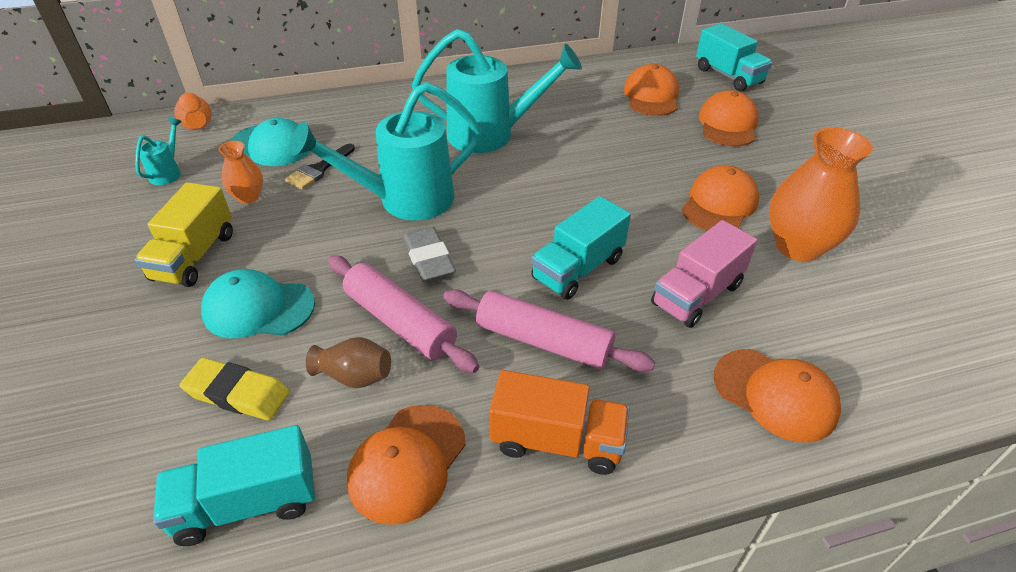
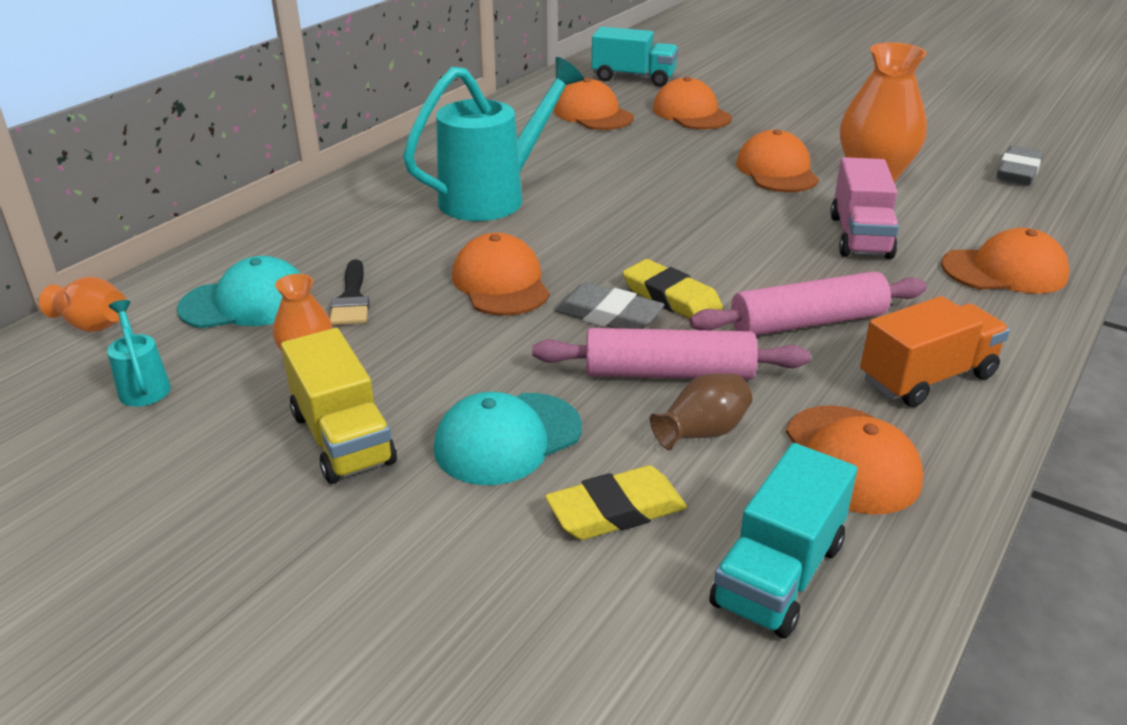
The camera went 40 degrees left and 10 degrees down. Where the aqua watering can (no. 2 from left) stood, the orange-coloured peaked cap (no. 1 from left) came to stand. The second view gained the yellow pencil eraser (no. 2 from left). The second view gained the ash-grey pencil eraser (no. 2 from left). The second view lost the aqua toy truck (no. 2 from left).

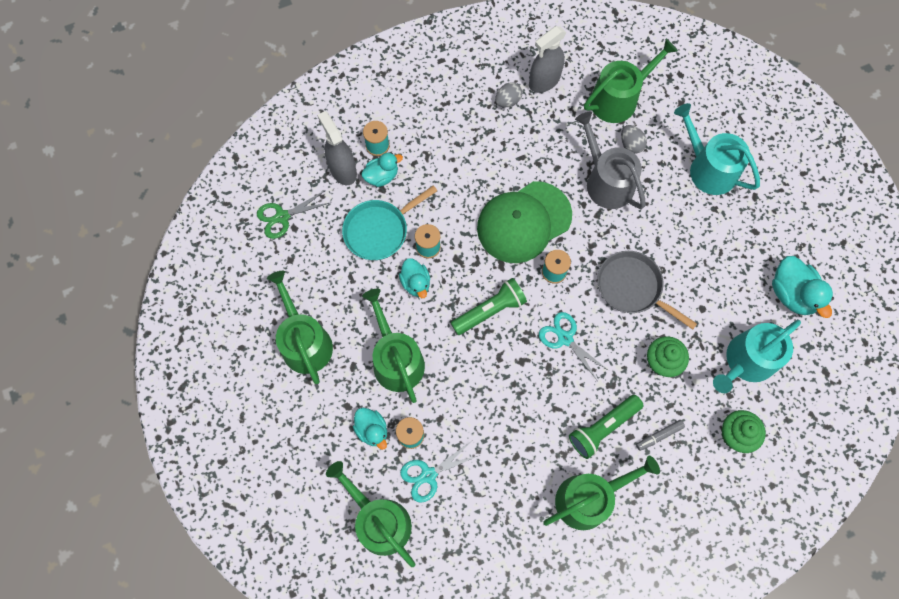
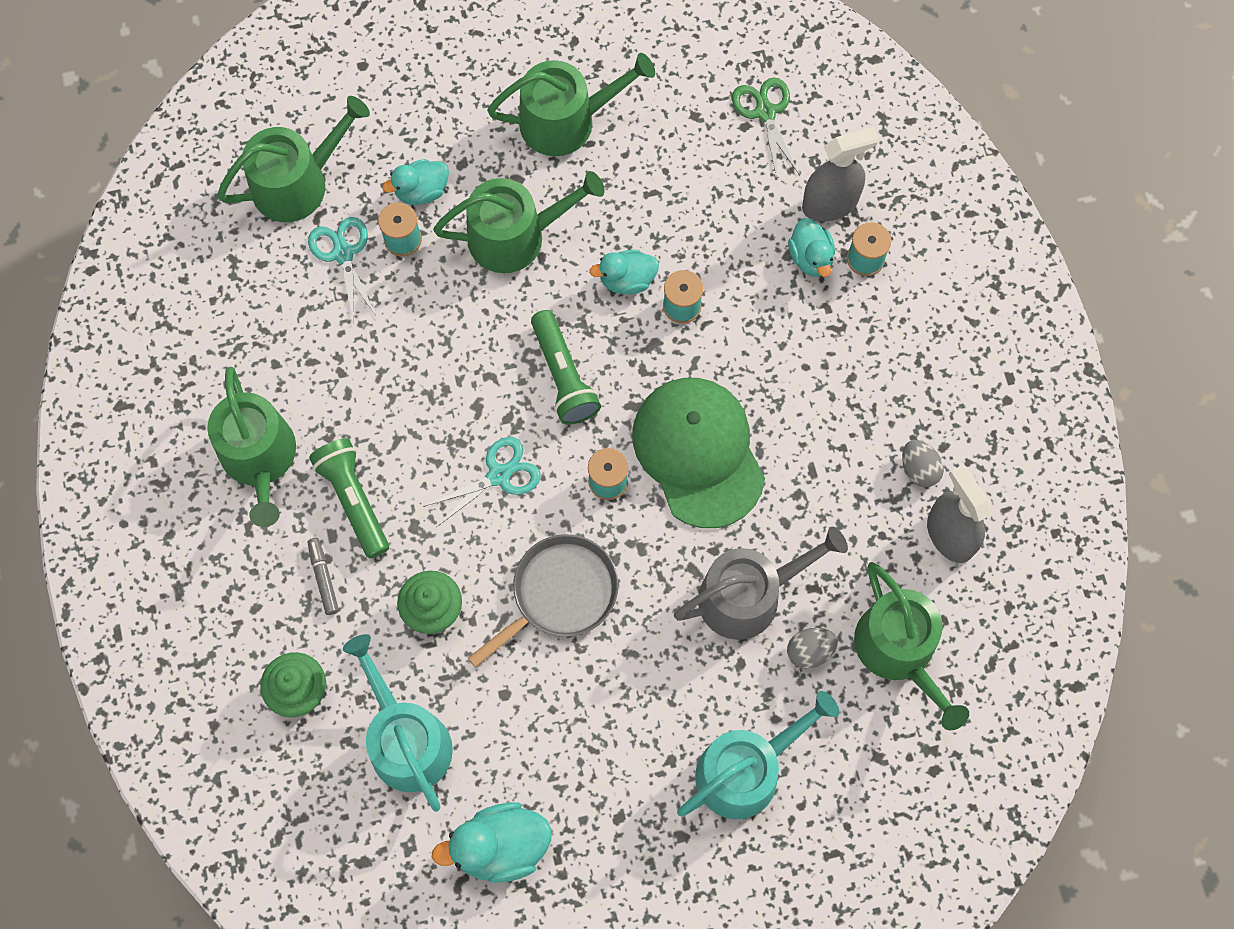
The camera went 100 degrees right and 0 degrees up. The second view lost the aqua pan.

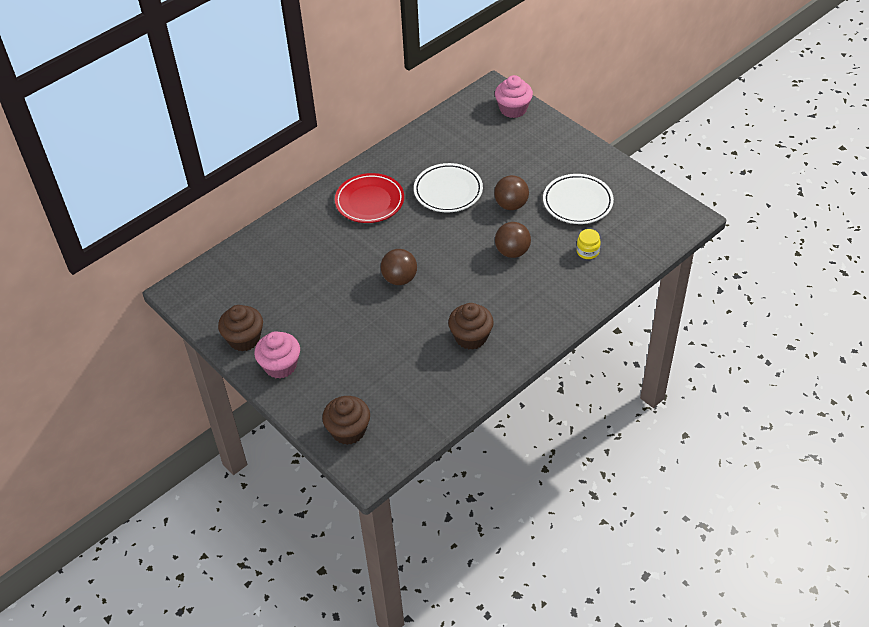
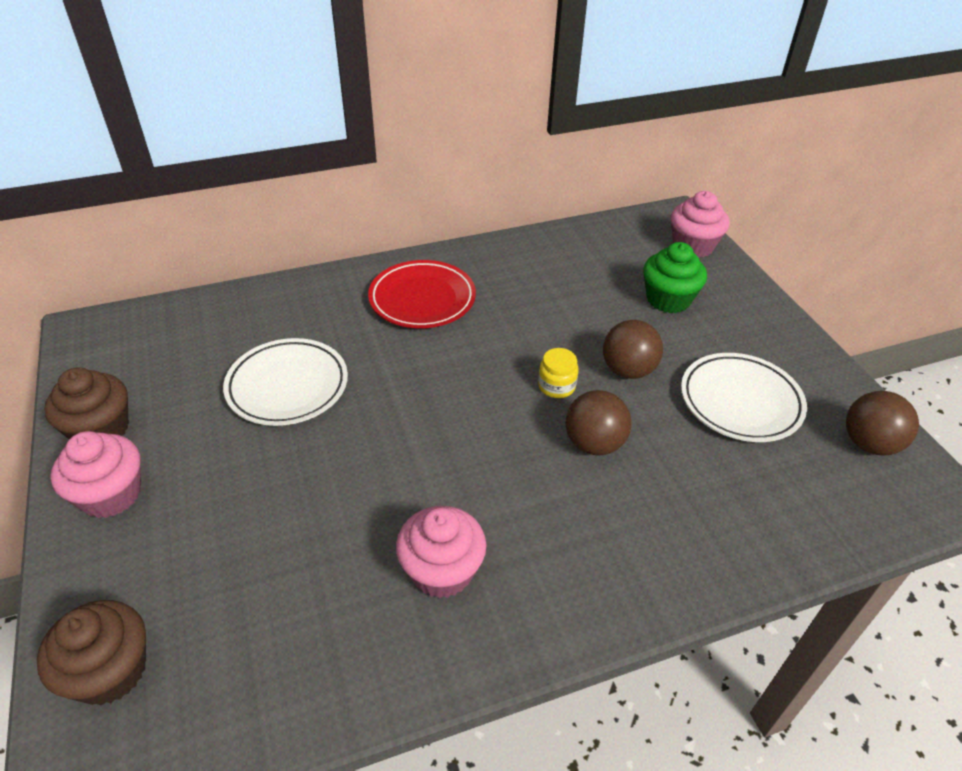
The camera went 20 degrees right and 5 degrees down. The snow-white plate (no. 1 from left) ended up elsewhere. What was the brown cupcake (no. 3 from left) turned into the rosy cupcake (no. 2 from left). The yellow preserve jar ended up elsewhere. The second view gained the leaf-green cupcake. The brown ball (no. 1 from left in the first image) ended up elsewhere.

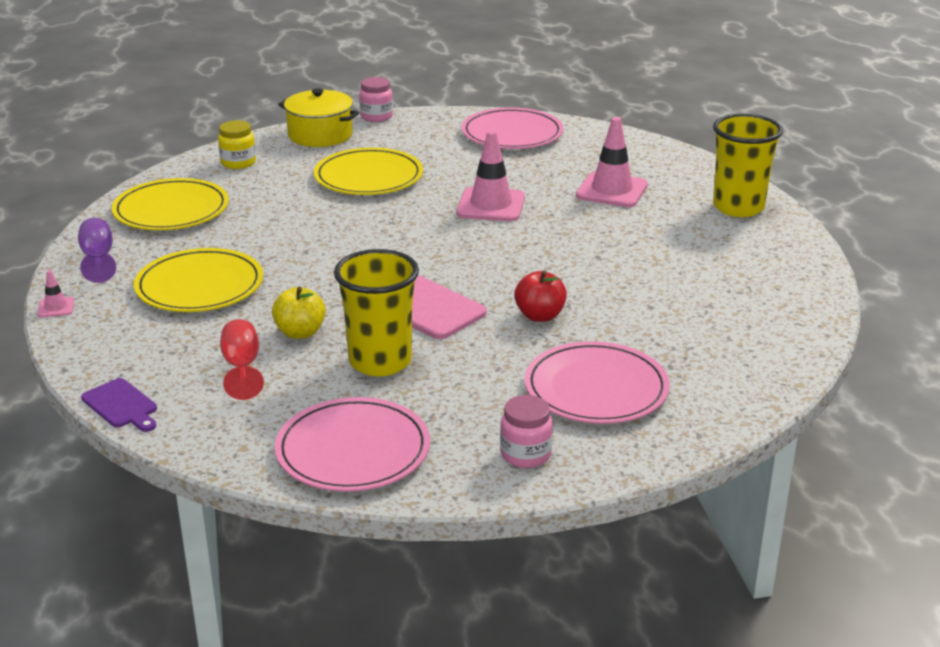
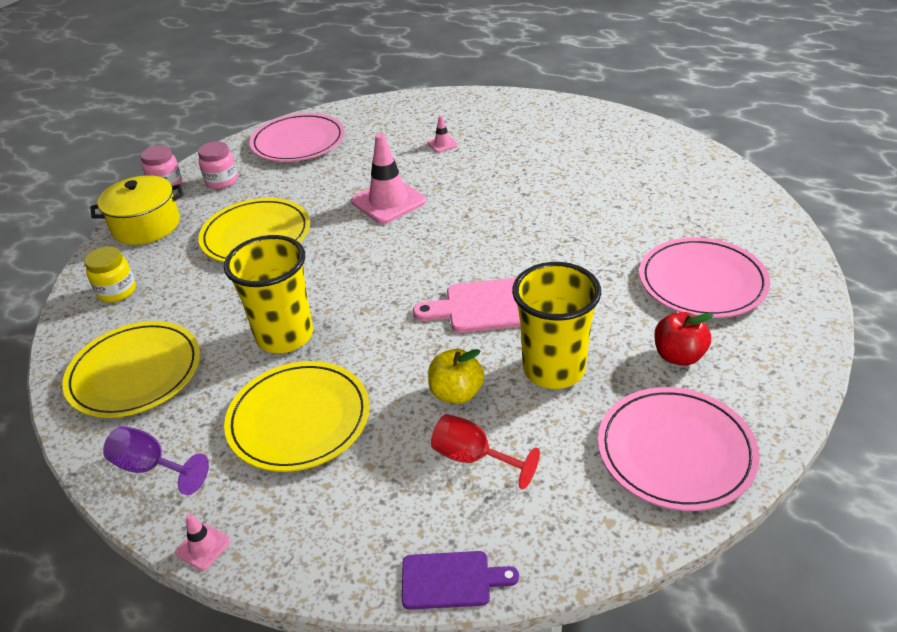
The camera went 45 degrees left and 10 degrees up. The rosy preserve jar (no. 2 from left) ended up elsewhere. The yellow beaker (no. 2 from left in the first image) ended up elsewhere. The size of the rosy safety cone (no. 3 from left) changed by a factor of 0.46. The red toy apple ended up elsewhere.

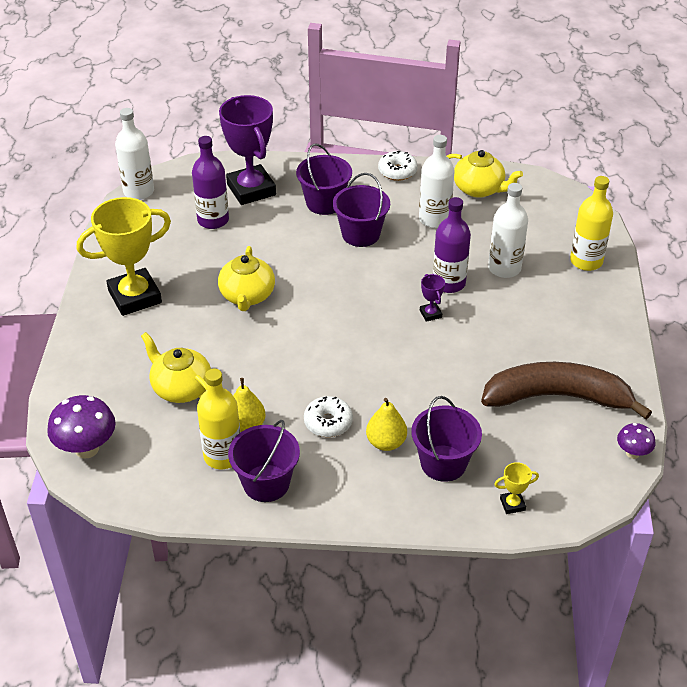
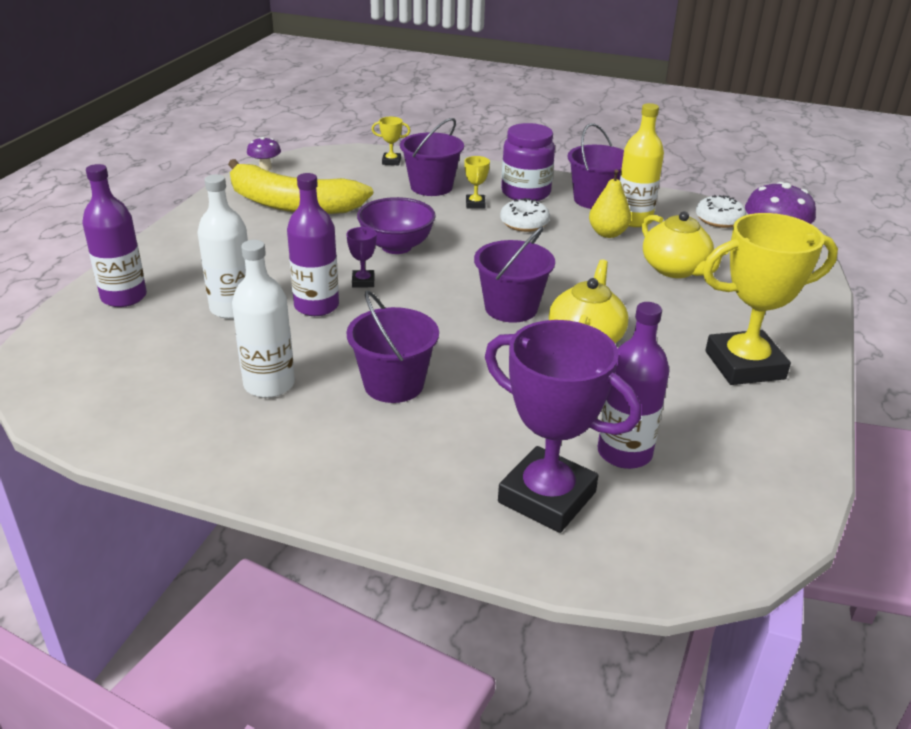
The camera went 165 degrees left and 10 degrees down. What was the yellow drink bottle (no. 2 from left) turned into the purple drink bottle (no. 1 from left). What was the brown banana turned into the yellow banana. The second view gained the purple deep dish. Where the yellow toy pear (no. 2 from left) stood, the yellow award cup (no. 2 from left) came to stand. The purple sand bucket (no. 2 from left in the first image) ended up elsewhere. The purple award cup (no. 1 from left in the first image) ended up facing another way, 45 degrees counterclockwise from before. The second view gained the purple preserve jar. The snow-white doughnut (no. 2 from left) ended up elsewhere. The second view lost the snow-white drink bottle (no. 1 from left). The second view lost the yellow tea pot (no. 3 from left).

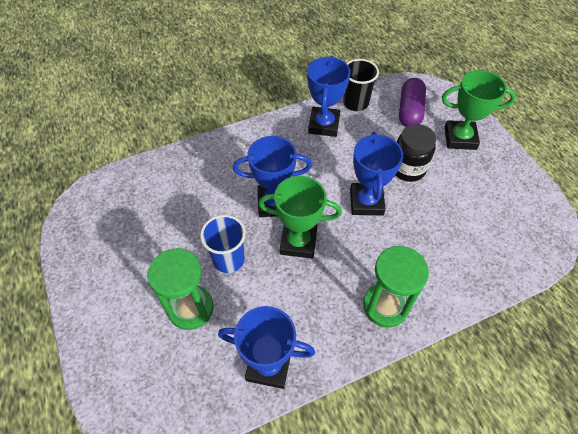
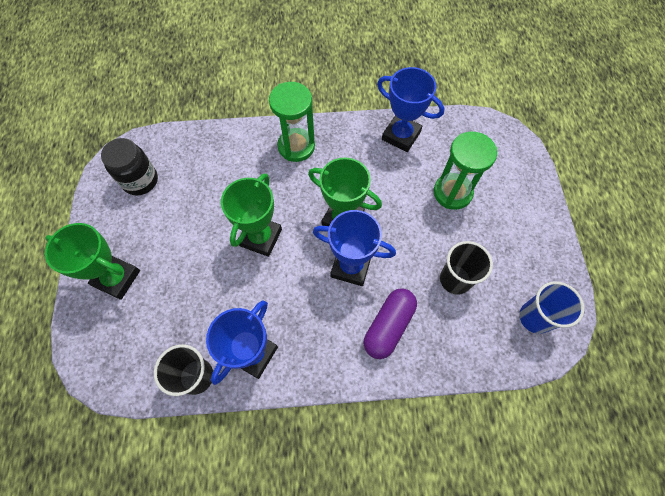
The camera went 160 degrees left and 10 degrees up. The ebony preserve jar ended up elsewhere. What was the cobalt award cup (no. 4 from left) turned into the leaf-green award cup (no. 2 from left). The purple pill shape ended up elsewhere. The second view gained the ebony beaker (no. 2 from left). The cobalt beaker ended up elsewhere.

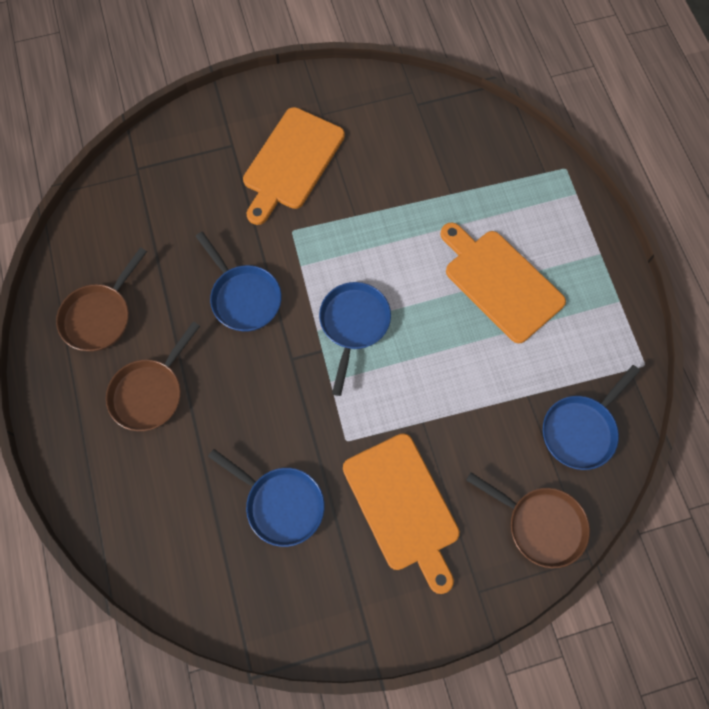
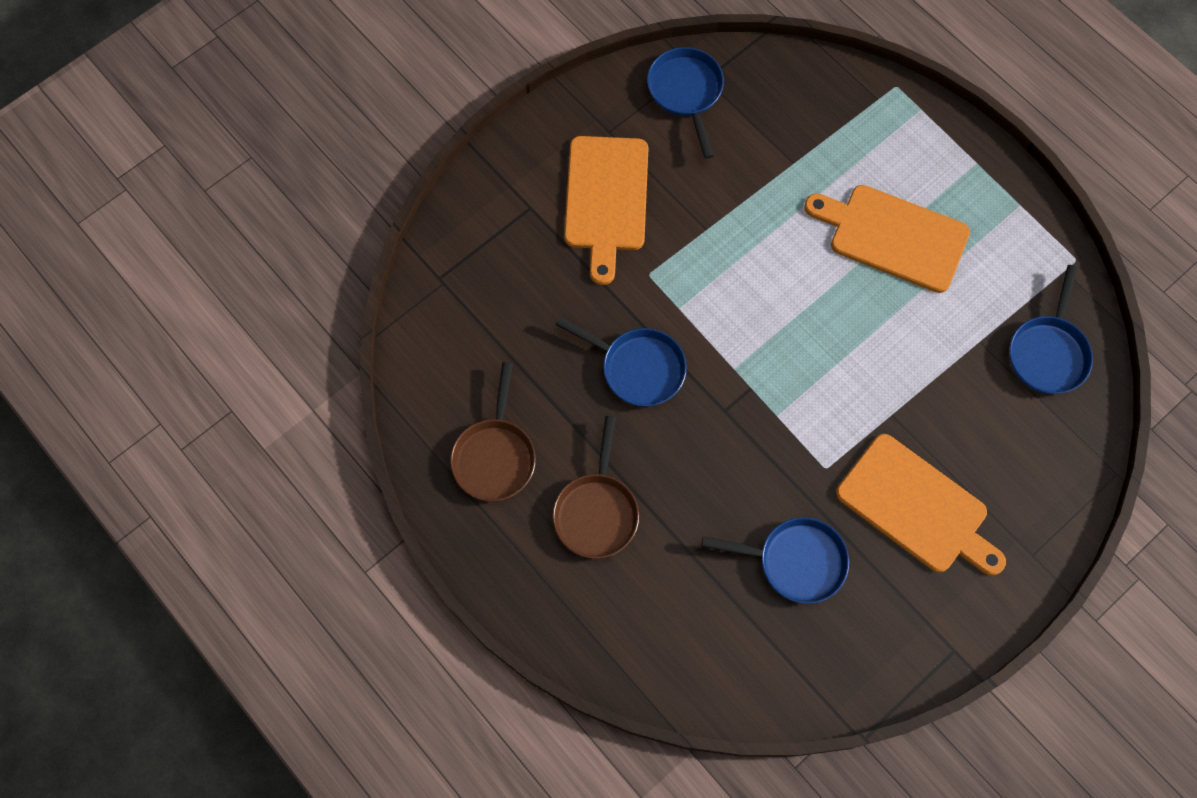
The camera went 25 degrees left and 0 degrees up. The cobalt pan (no. 3 from left in the first image) ended up elsewhere. The second view lost the brown pan (no. 3 from left).

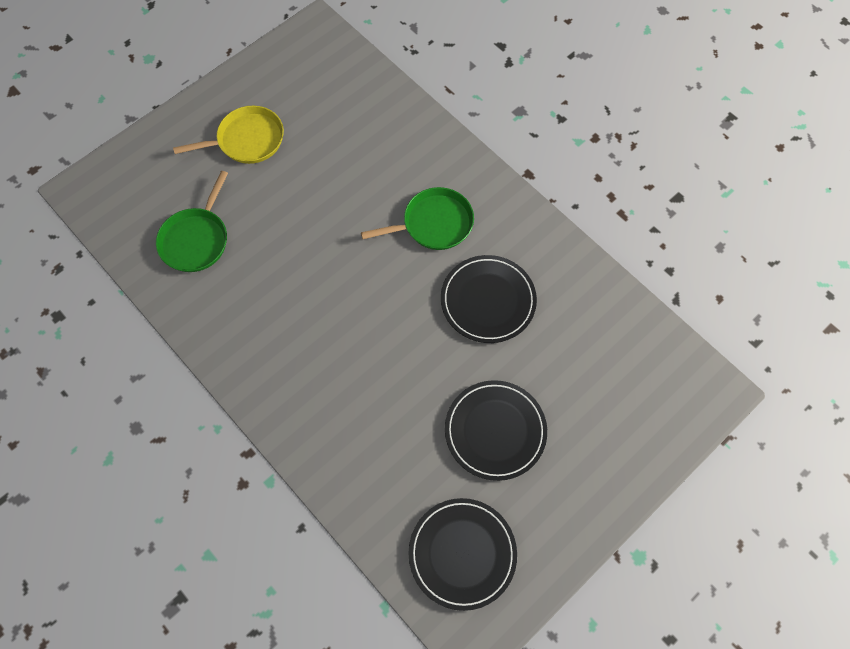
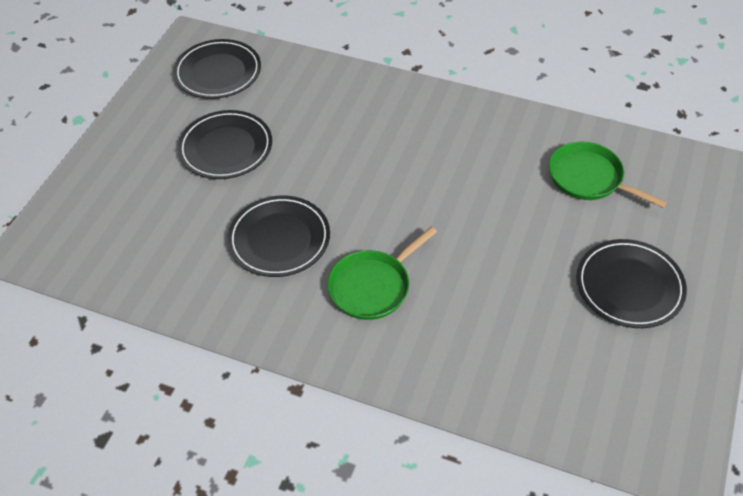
The camera went 155 degrees right and 15 degrees down. The leaf-green pan (no. 1 from left in the first image) ended up facing another way, 45 degrees counterclockwise from before. Where the yellow pan stood, the ebony plate (no. 4 from left) came to stand.

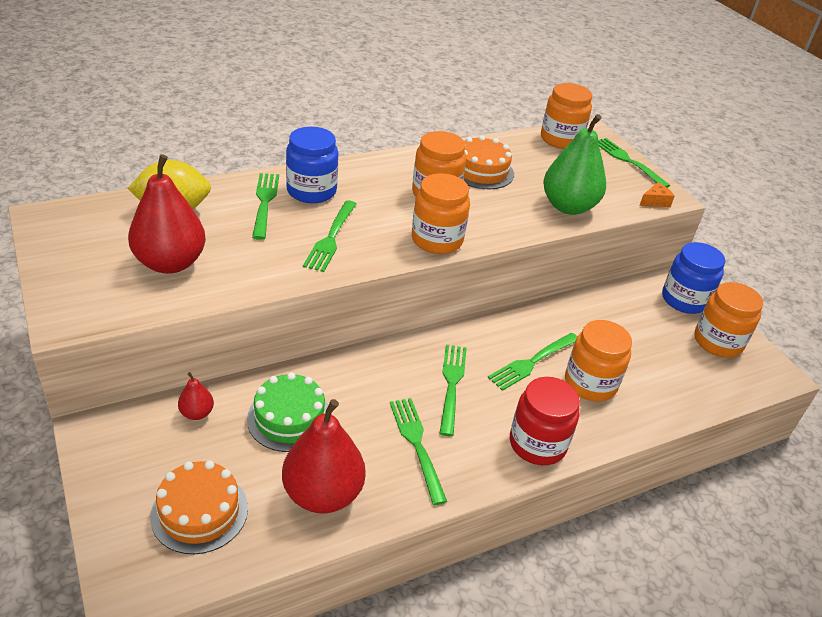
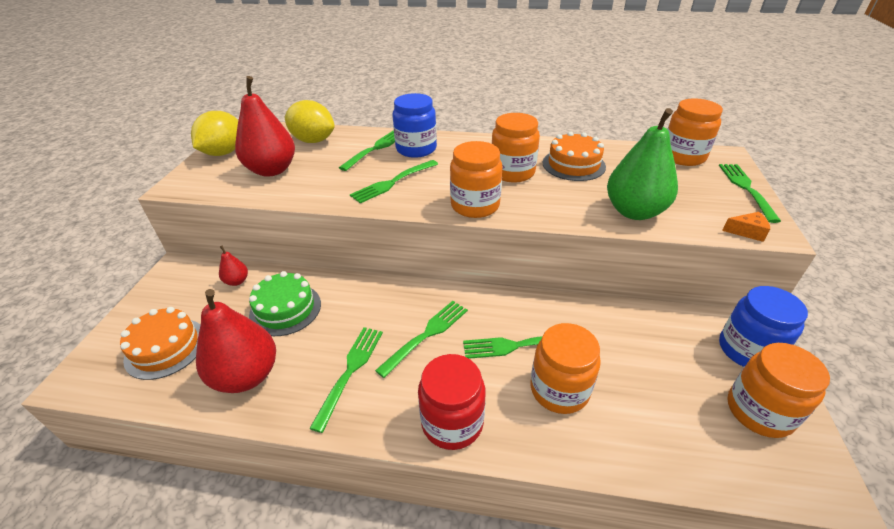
The camera went 40 degrees right and 0 degrees up. The second view gained the yellow lemon (no. 1 from left).

